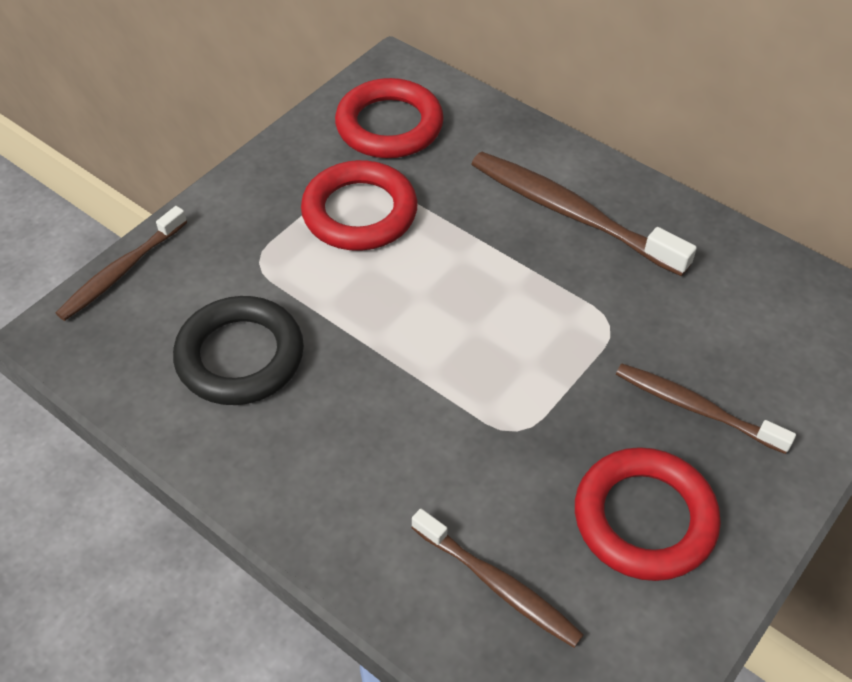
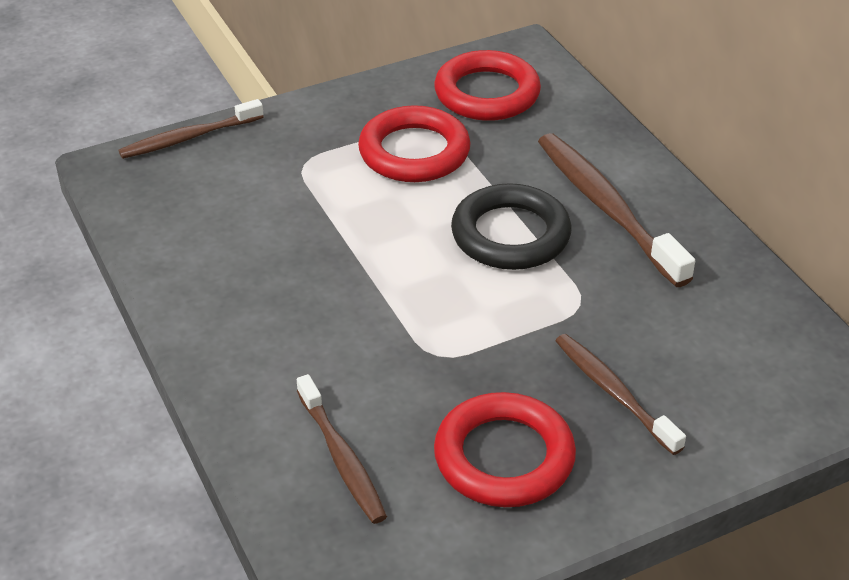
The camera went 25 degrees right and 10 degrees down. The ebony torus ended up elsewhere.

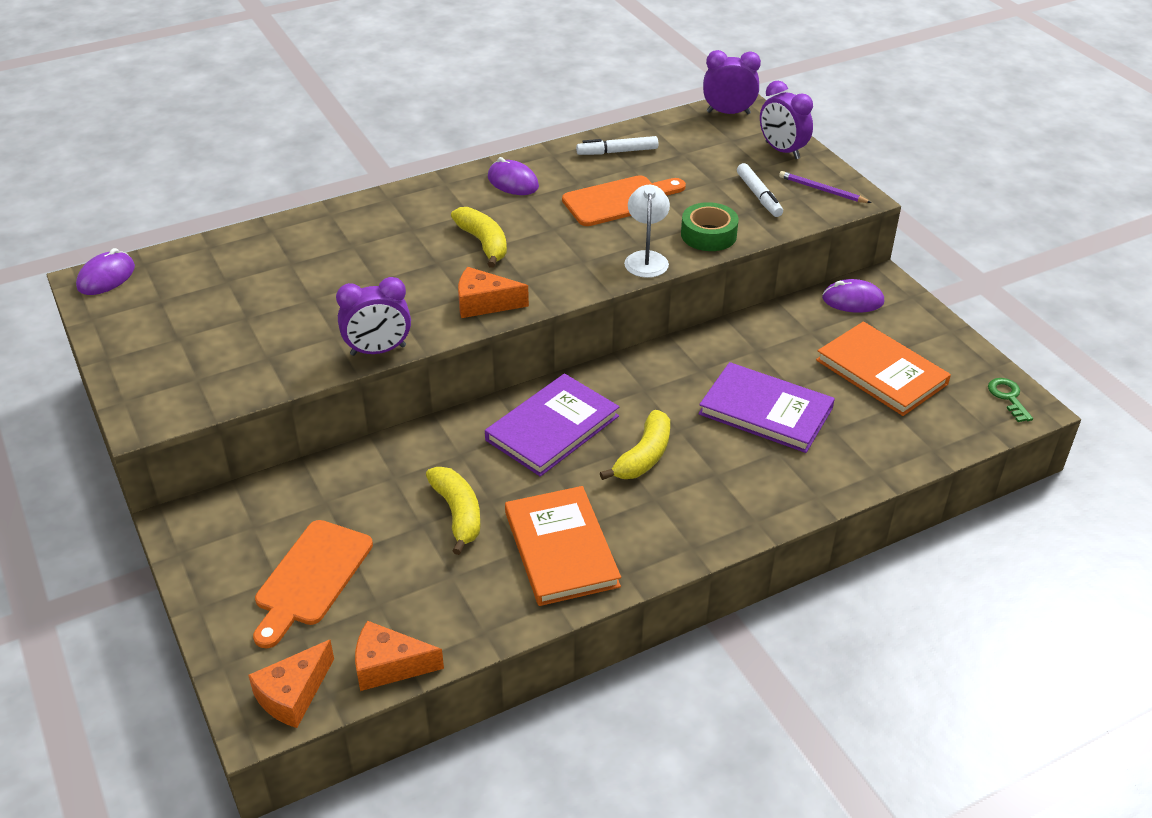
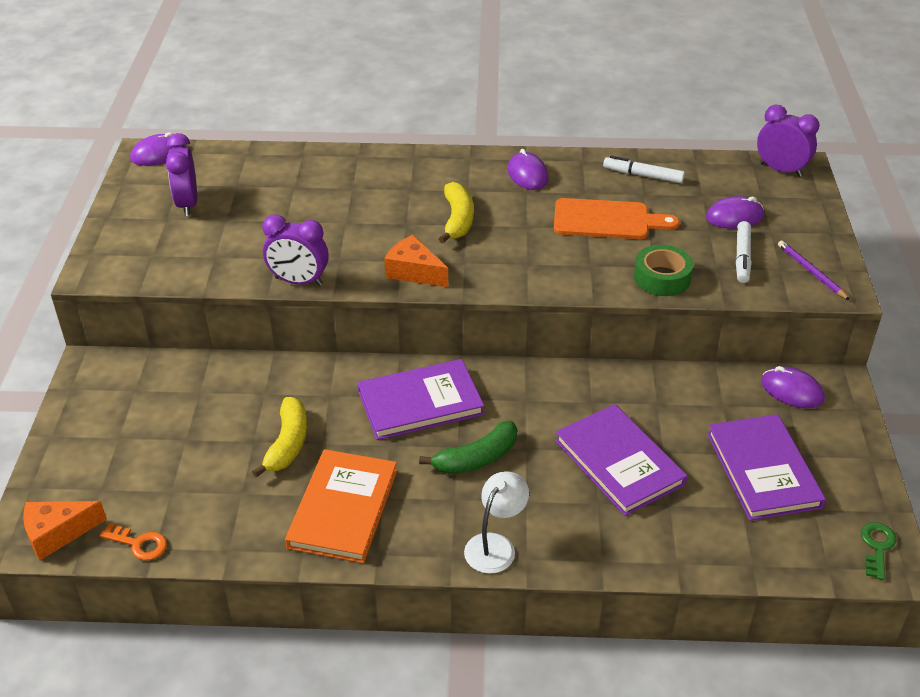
The camera went 30 degrees right and 0 degrees up. Where the orange-coloured cheese wedge (no. 2 from left) stood, the orange-coloured door key came to stand. The purple clock (no. 3 from left in the first image) ended up elsewhere. What was the yellow banana (no. 3 from left) turned into the leaf-green banana. The snow-white reading lamp ended up elsewhere. The second view gained the purple PC mouse (no. 3 from left). What was the orange-coloured book (no. 2 from left) turned into the purple book (no. 3 from left). The second view lost the orange-coloured bread board (no. 1 from left).

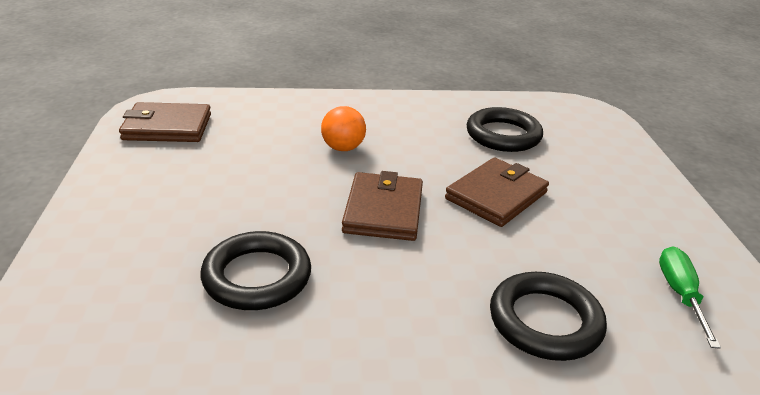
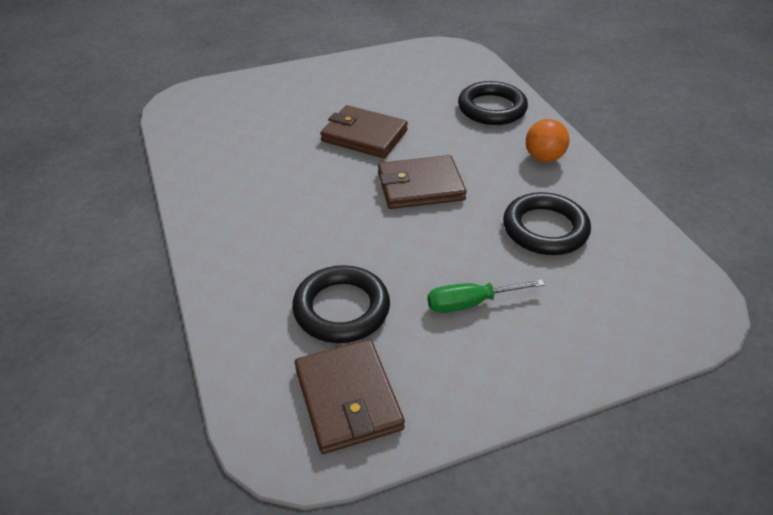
The camera went 105 degrees left and 10 degrees up. The ebony torus (no. 2 from left in the first image) ended up elsewhere. The leaf-green flat screwdriver ended up elsewhere. The orange-coloured ball ended up elsewhere.

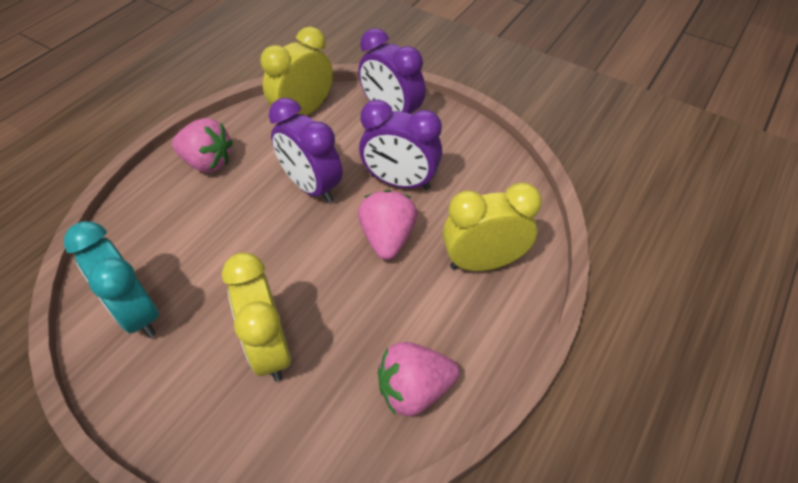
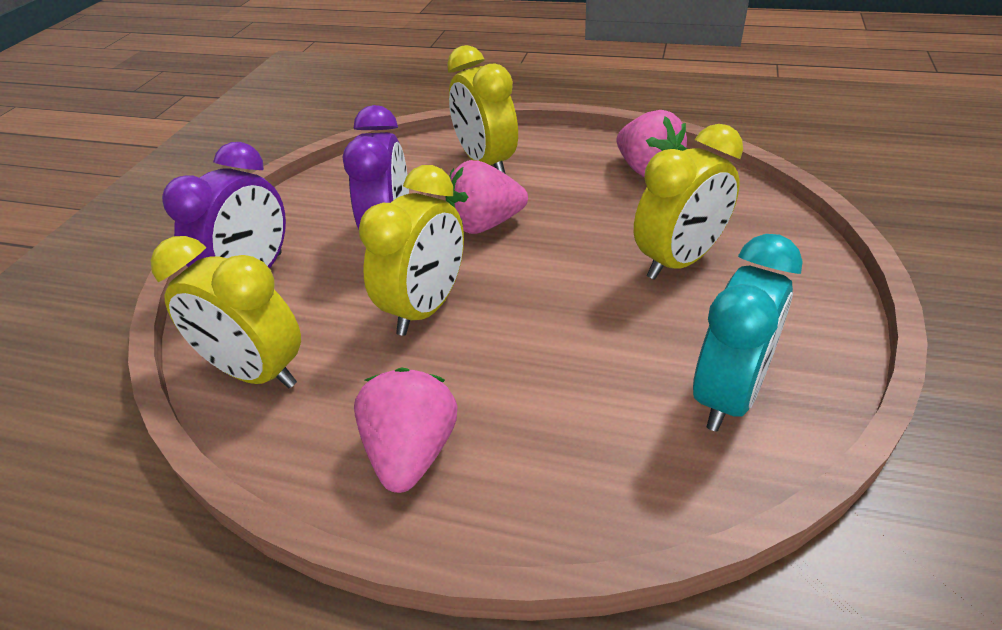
The camera went 105 degrees left and 10 degrees down. What was the purple clock (no. 1 from left) turned into the yellow clock (no. 2 from left).

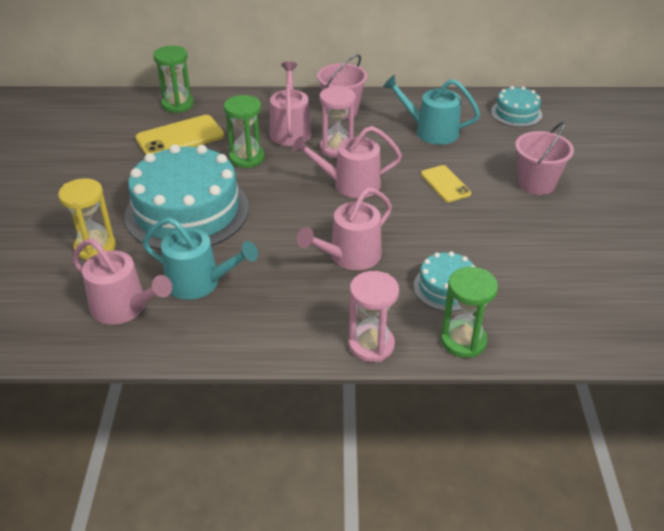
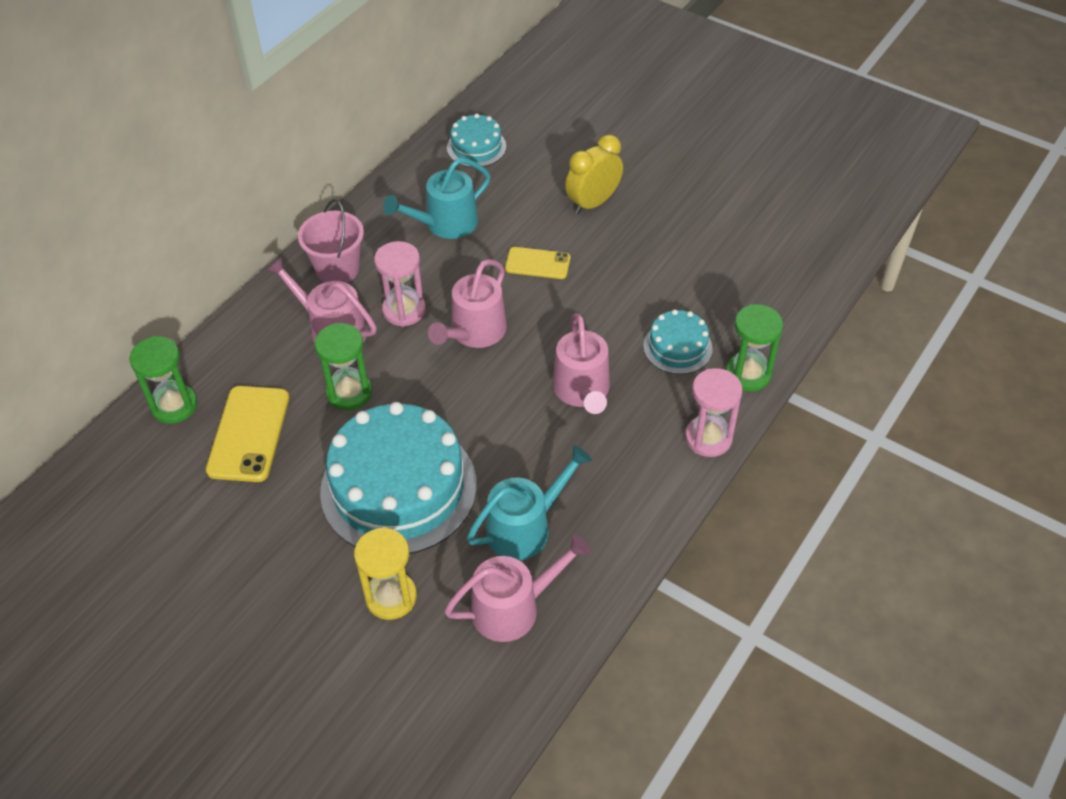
The camera went 55 degrees left and 10 degrees up. Where the rosy sand bucket (no. 2 from left) stood, the yellow clock came to stand.

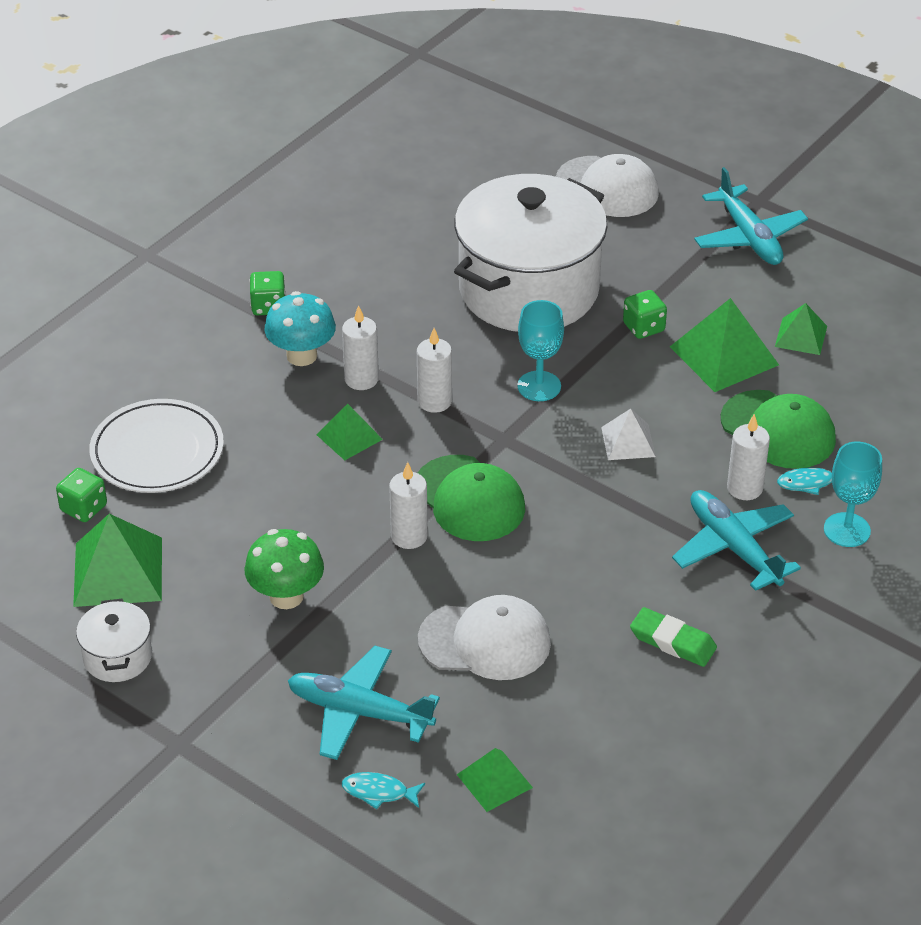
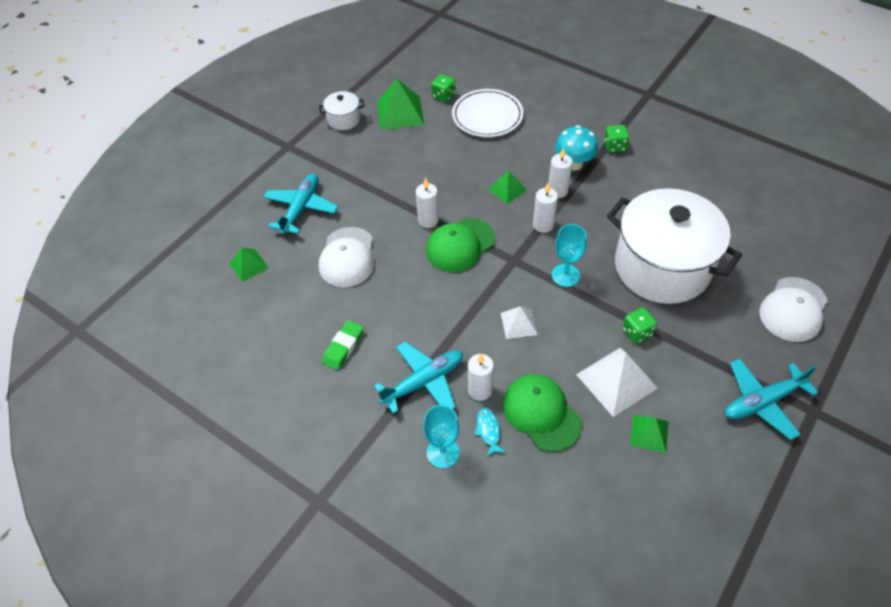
The camera went 90 degrees right and 10 degrees up. The leaf-green peaked cap (no. 2 from left) ended up facing another way, 105 degrees clockwise from before. What was the leaf-green pyramid (no. 4 from left) turned into the snow-white pyramid (no. 2 from left). The second view lost the leaf-green toadstool. The second view lost the aqua toy fish (no. 1 from left).

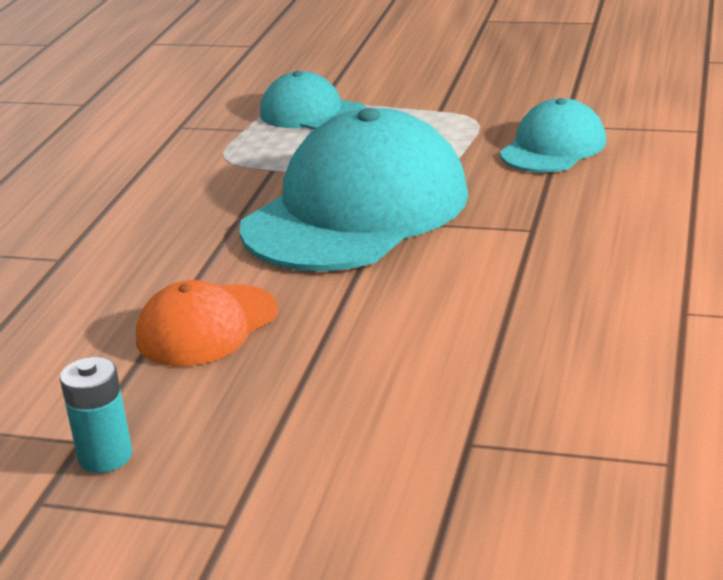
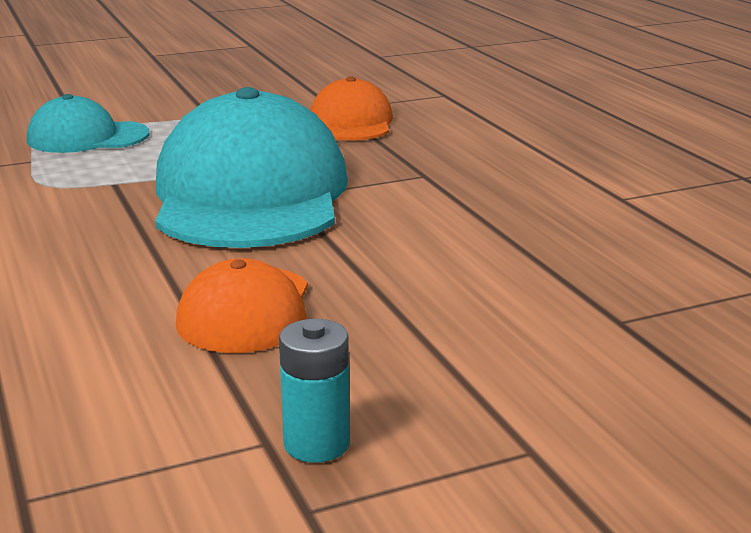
The camera went 40 degrees left and 5 degrees down. What was the aqua peaked cap (no. 3 from left) turned into the orange-coloured peaked cap (no. 2 from left).

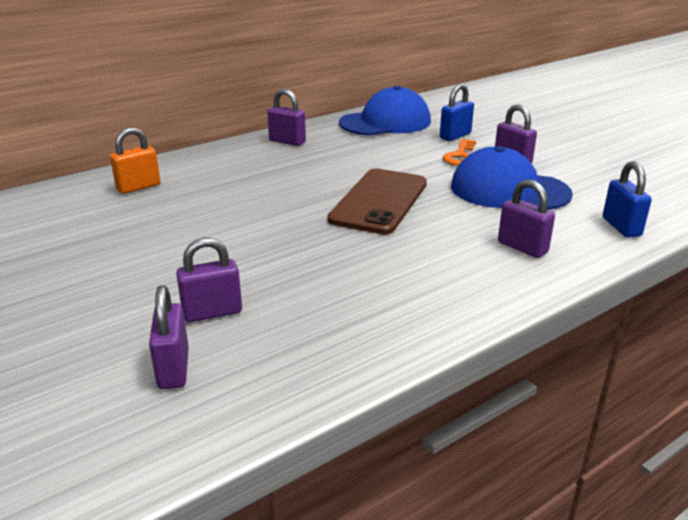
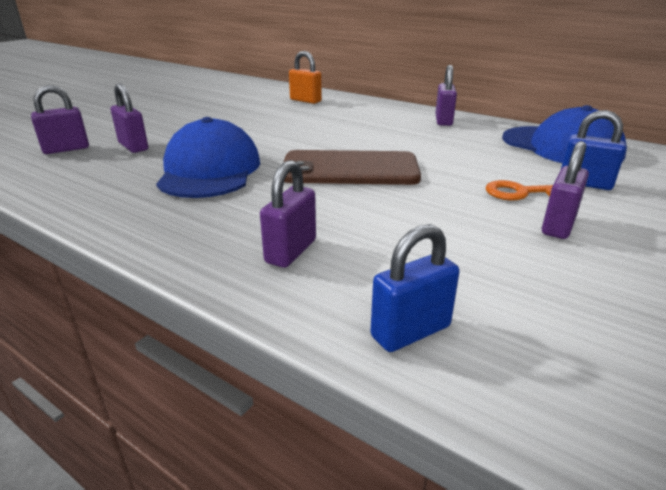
The camera went 70 degrees right and 0 degrees up. The cobalt peaked cap (no. 2 from left in the first image) ended up elsewhere.

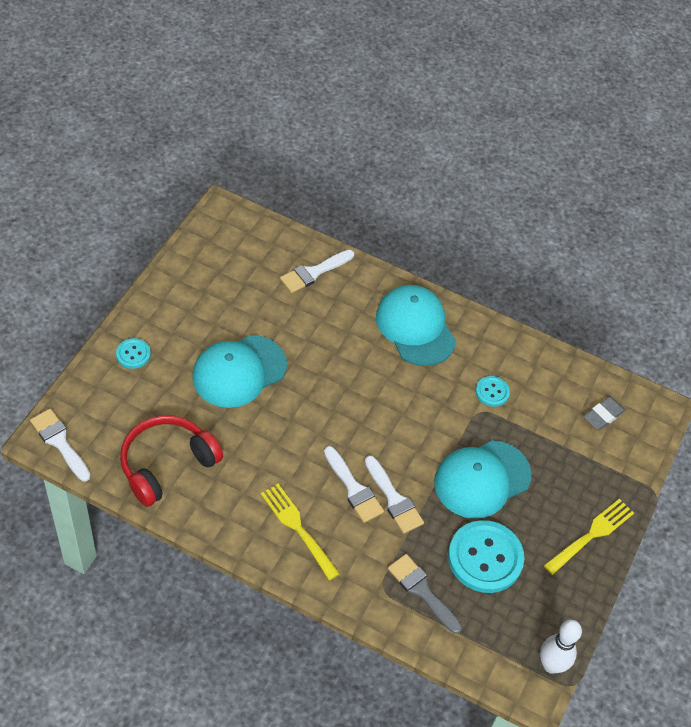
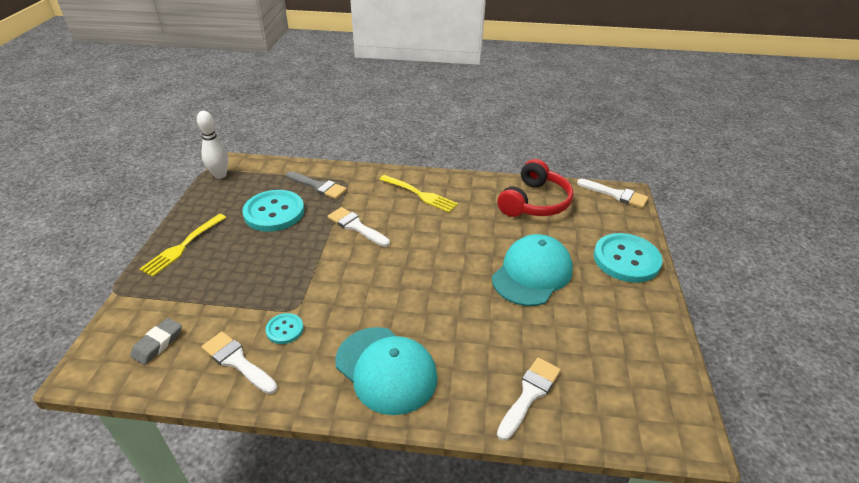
The camera went 165 degrees right and 15 degrees down. The snow-white brush (no. 3 from left in the first image) ended up elsewhere. The size of the aqua button (no. 1 from left in the first image) changed by a factor of 2.05. The second view lost the aqua peaked cap (no. 3 from left).

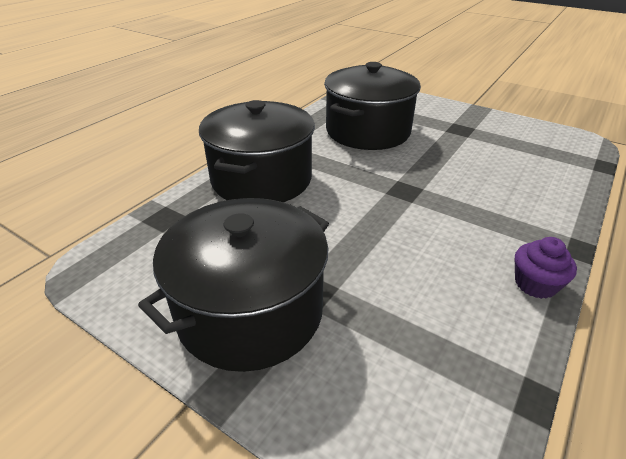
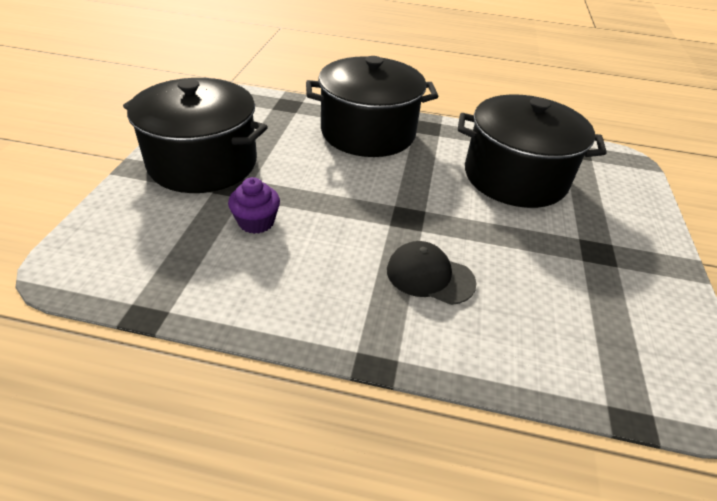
The camera went 65 degrees right and 5 degrees up. The purple cupcake ended up elsewhere. The second view gained the ebony peaked cap.

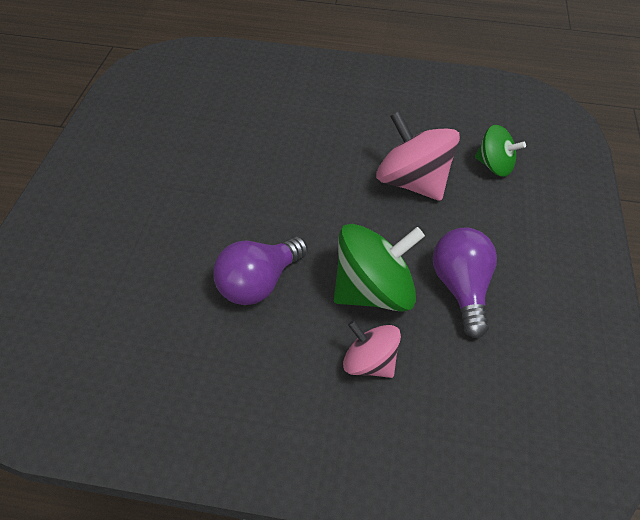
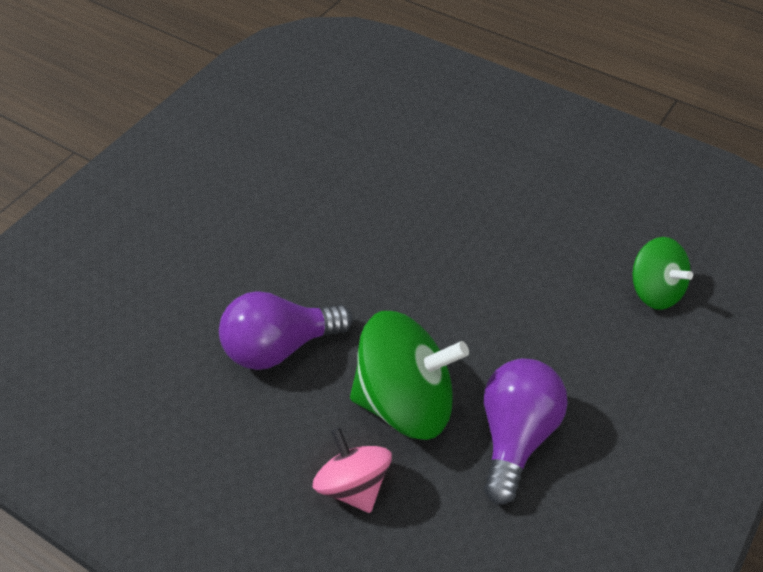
The camera went 25 degrees right and 0 degrees up. The second view lost the rosy whirligig (no. 2 from left).

